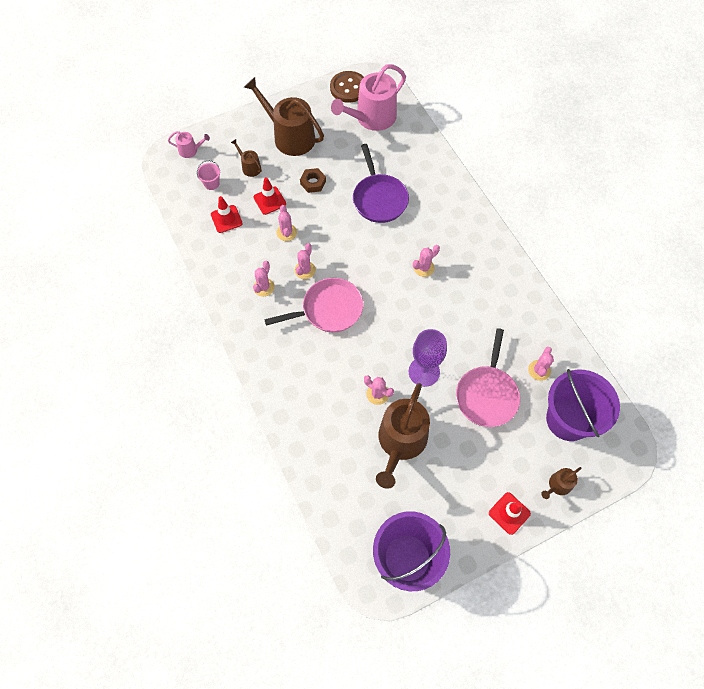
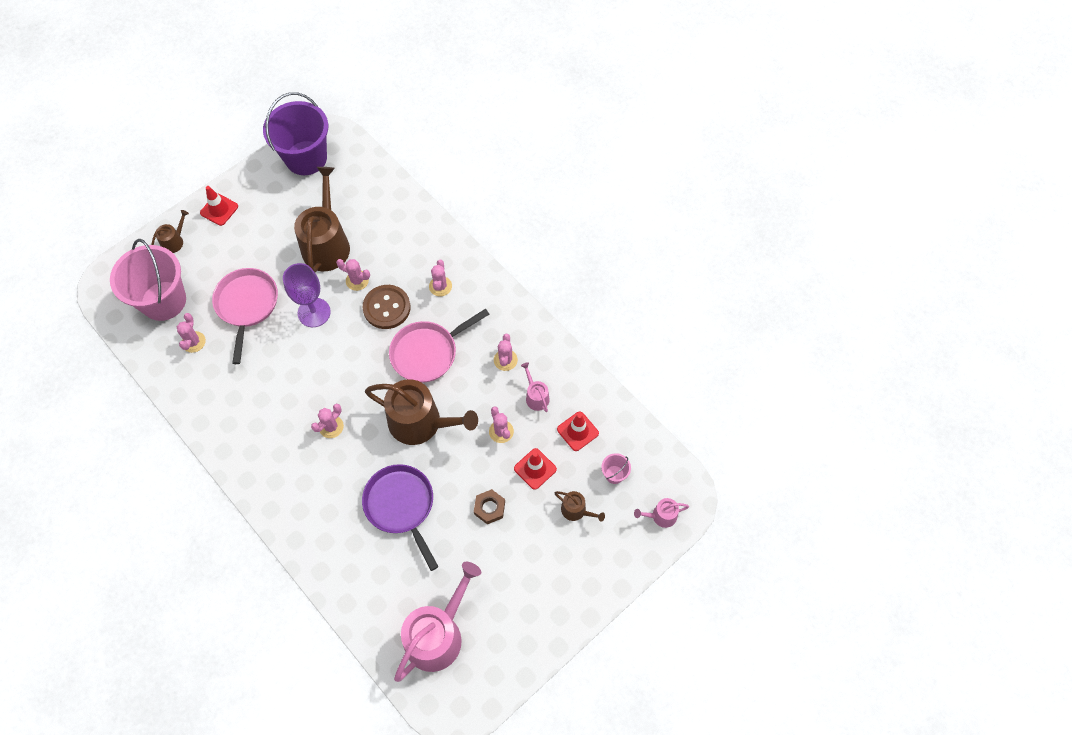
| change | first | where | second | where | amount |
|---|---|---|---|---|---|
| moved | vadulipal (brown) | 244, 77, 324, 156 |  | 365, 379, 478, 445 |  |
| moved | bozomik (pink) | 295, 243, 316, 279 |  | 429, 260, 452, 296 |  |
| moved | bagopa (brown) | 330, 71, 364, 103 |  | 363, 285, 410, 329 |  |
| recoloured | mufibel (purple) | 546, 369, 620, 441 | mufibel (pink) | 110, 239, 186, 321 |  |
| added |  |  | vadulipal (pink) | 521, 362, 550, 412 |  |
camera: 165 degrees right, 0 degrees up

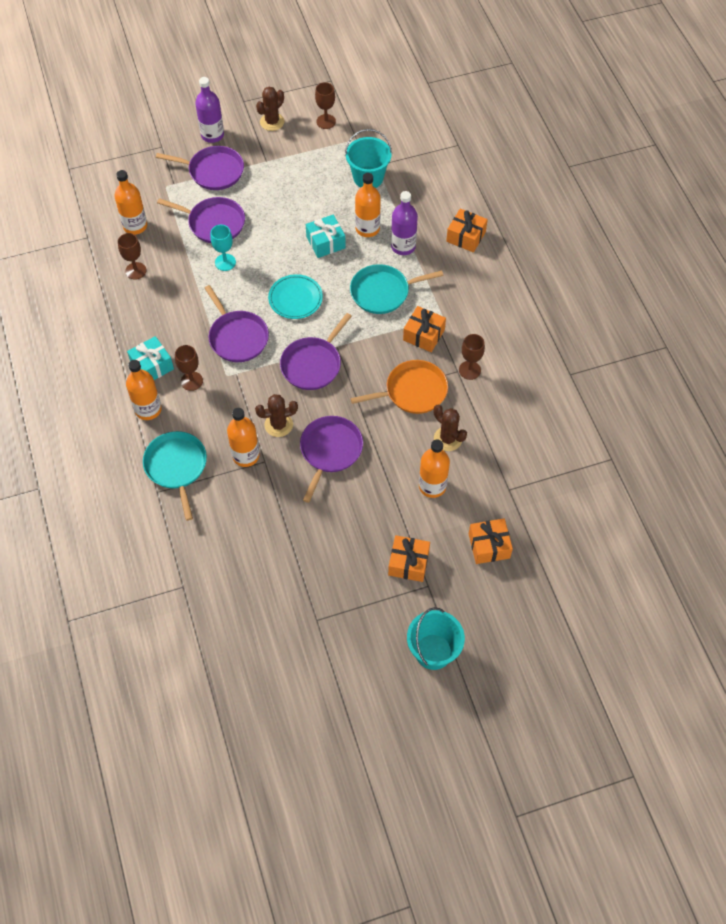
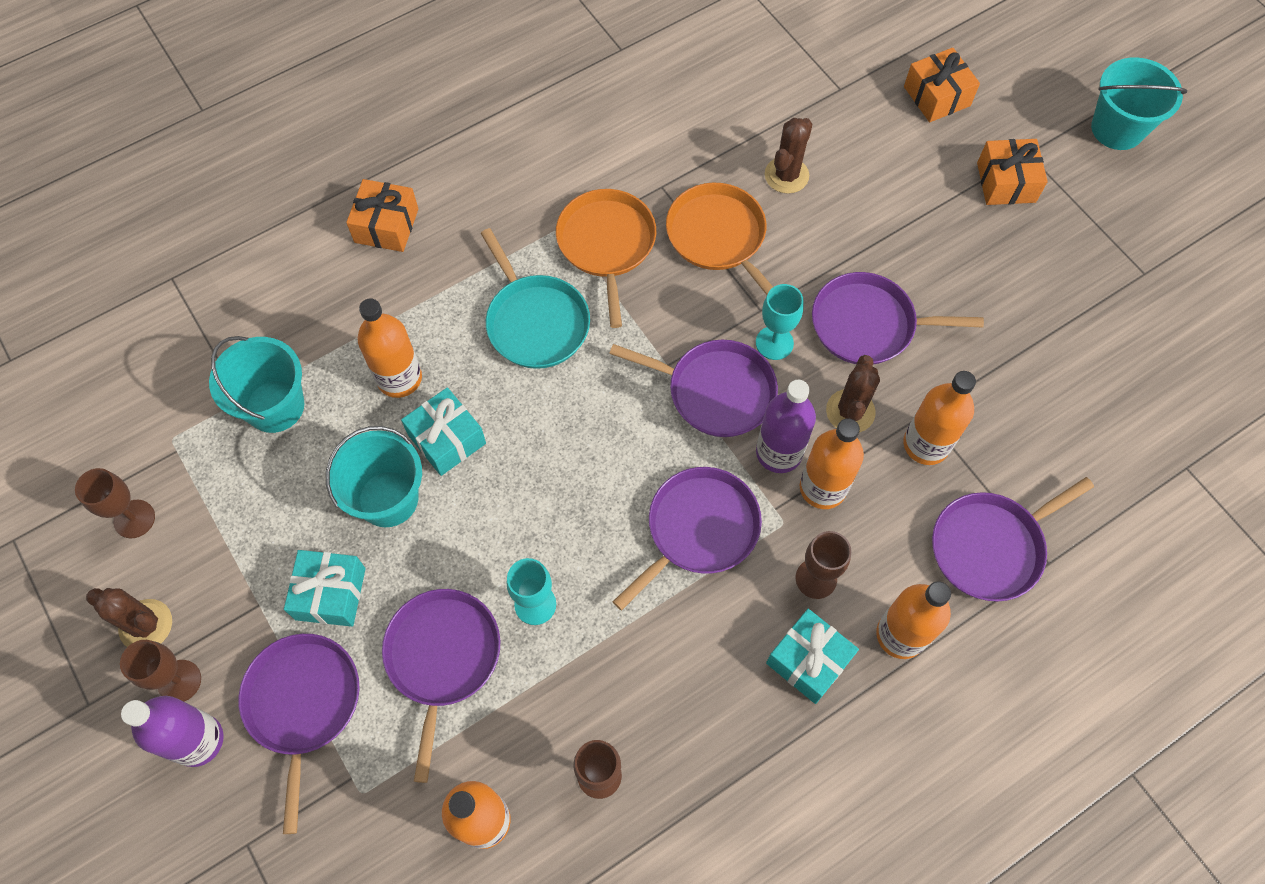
| change | first | where | second | where | amount |
|---|---|---|---|---|---|
| recoloured | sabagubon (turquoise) | 143, 431, 207, 521 | sabagubon (purple) | 932, 477, 1094, 601 |  |
| turned | bozomik (brown) | 255, 394, 298, 437 |  | 826, 355, 880, 433 | 45 degrees clockwise |
| removed | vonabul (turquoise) | 268, 274, 323, 319 |  |  |  |
| moved | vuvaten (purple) | 391, 191, 418, 255 |  | 756, 380, 816, 473 |  |
| replaced | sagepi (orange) | 403, 306, 446, 352 | sabagubon (orange) | 556, 189, 656, 328 |  |
| moved | vuvaten (orange) | 419, 439, 450, 498 |  | 800, 418, 864, 509 |  |
| moved | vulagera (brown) | 459, 334, 485, 380 |  | 120, 640, 201, 702 |  |
| added |  |  | sagepi (turquoise) | 284, 550, 366, 627 |  |
| added |  |  | mufibel (turquoise) | 326, 426, 422, 527 |  |
| added |  |  | vulagera (turquoise) | 756, 284, 804, 360 |  |
camera: 105 degrees left, 5 degrees up

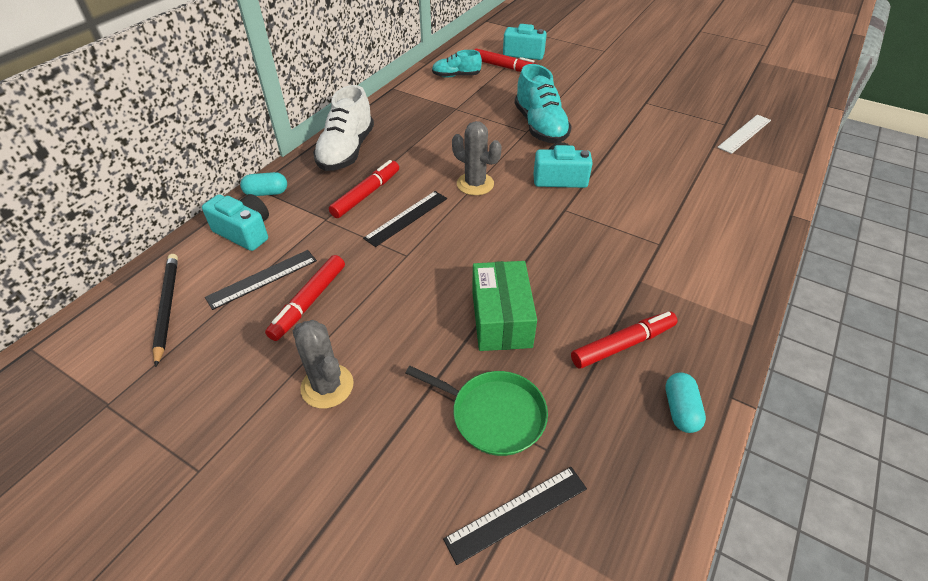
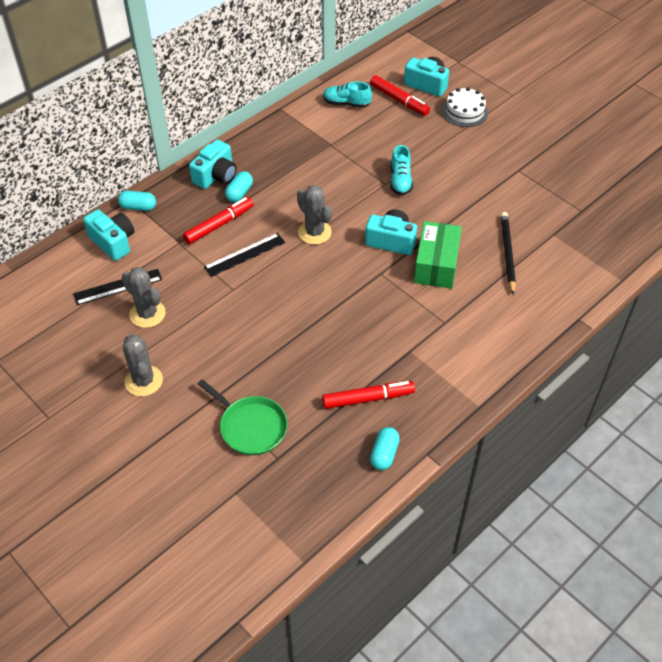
| change | first | where | second | where | amount |
|---|---|---|---|---|---|
| moved | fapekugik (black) | 152, 254, 178, 367 |  | 501, 212, 516, 295 |  |
| replaced | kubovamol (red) | 265, 255, 345, 341 | bozomik (grey) | 122, 267, 166, 328 |  |
| replaced | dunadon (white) | 313, 85, 374, 171 | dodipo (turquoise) | 189, 140, 237, 189 |  |
| removed | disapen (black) | 443, 467, 587, 565 |  |  |  |
| moved | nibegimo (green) | 472, 261, 537, 351 |  | 414, 221, 462, 289 |  |
| resized | dunadon (turquoise) | 515, 64, 572, 143 |  | 390, 145, 413, 195 | x0.59 |
| removed | disapen (white) | 717, 115, 771, 154 |  |  |  |
| added |  |  | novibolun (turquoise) | 225, 171, 253, 202 |  |
| added |  |  | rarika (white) | 442, 87, 488, 127 |  |
camera: 15 degrees right, 5 degrees up

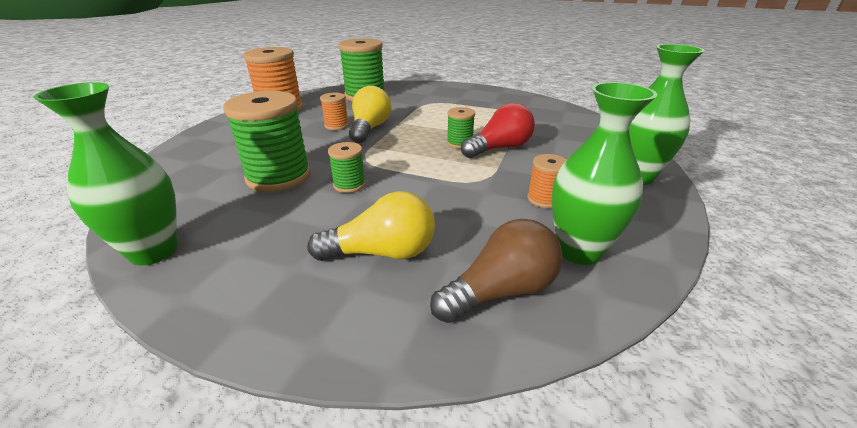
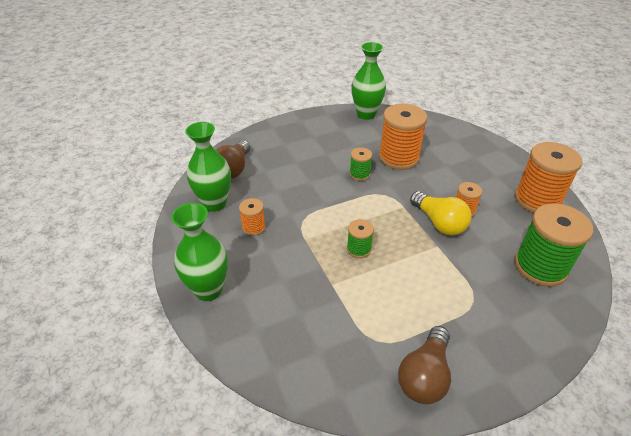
| change | first | where | second | where | amount |
|---|---|---|---|---|---|
| recoloured | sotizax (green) | 223, 91, 311, 192 | sotizax (orange) | 379, 104, 427, 170 |  |
| removed | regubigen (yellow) | 307, 191, 435, 261 |  |  |  |
| removed | regubigen (red) | 461, 103, 535, 158 |  |  |  |
| added |  |  | regubigen (brown) | 398, 326, 451, 404 |  |
camera: 135 degrees right, 10 degrees up

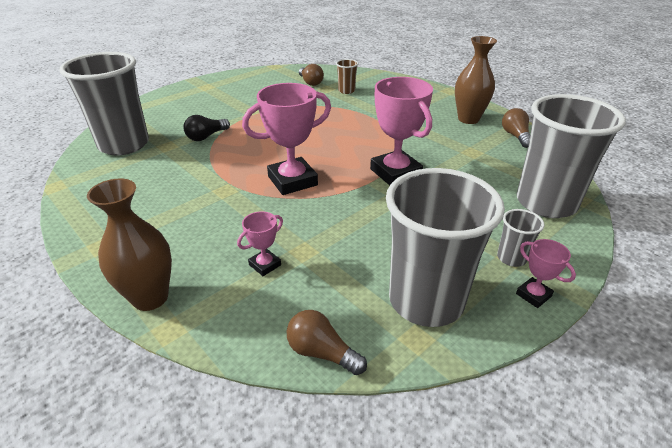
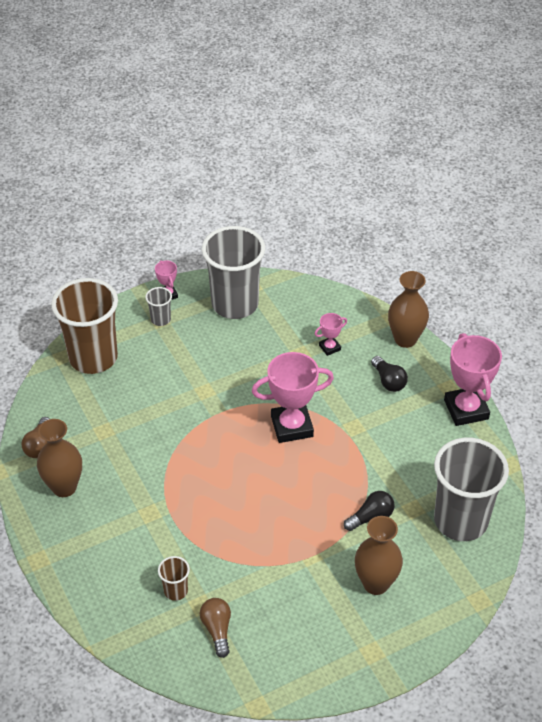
| change | first | where | second | where | amount |
|---|---|---|---|---|---|
| removed | regubigen (brown) | 287, 310, 367, 375 |  |  |  |
| moved | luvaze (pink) | 370, 77, 433, 185 |  | 444, 333, 502, 426 |  |
| recoloured | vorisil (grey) | 517, 94, 626, 218 | vorisil (brown) | 51, 278, 118, 374 |  |
| added |  |  | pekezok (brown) | 355, 516, 403, 595 |  |
| added |  |  | regubigen (black) | 371, 356, 408, 392 |  |
camera: 165 degrees left, 10 degrees up

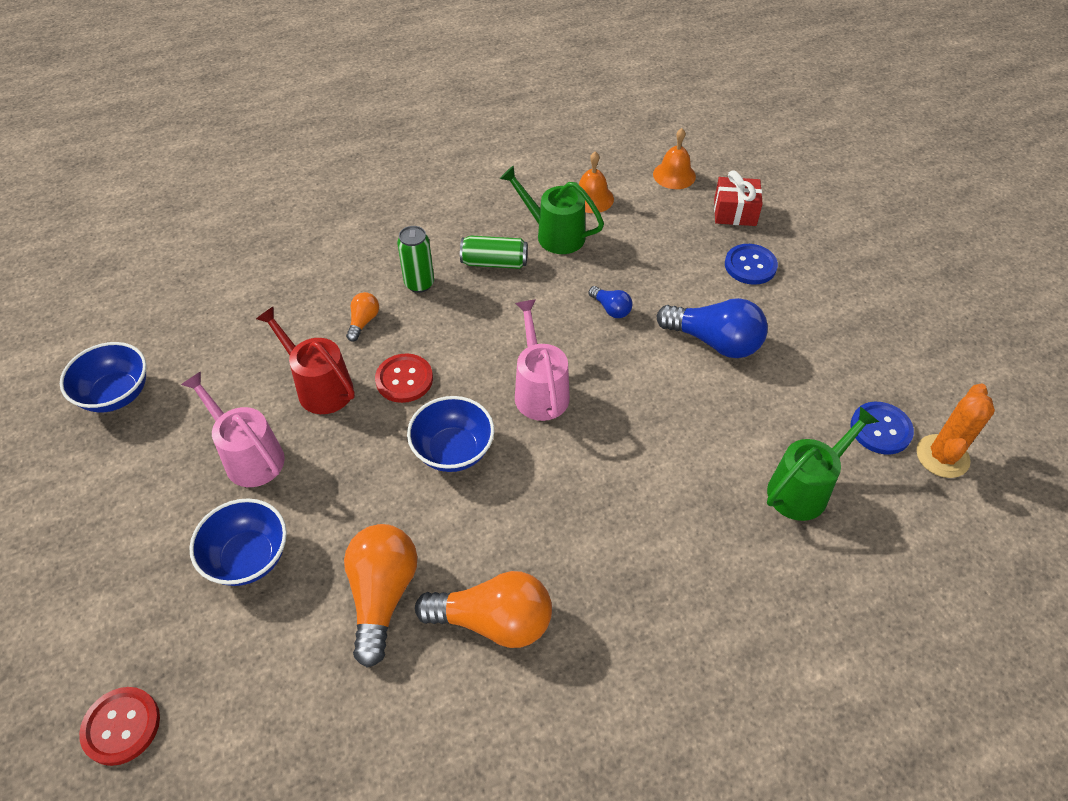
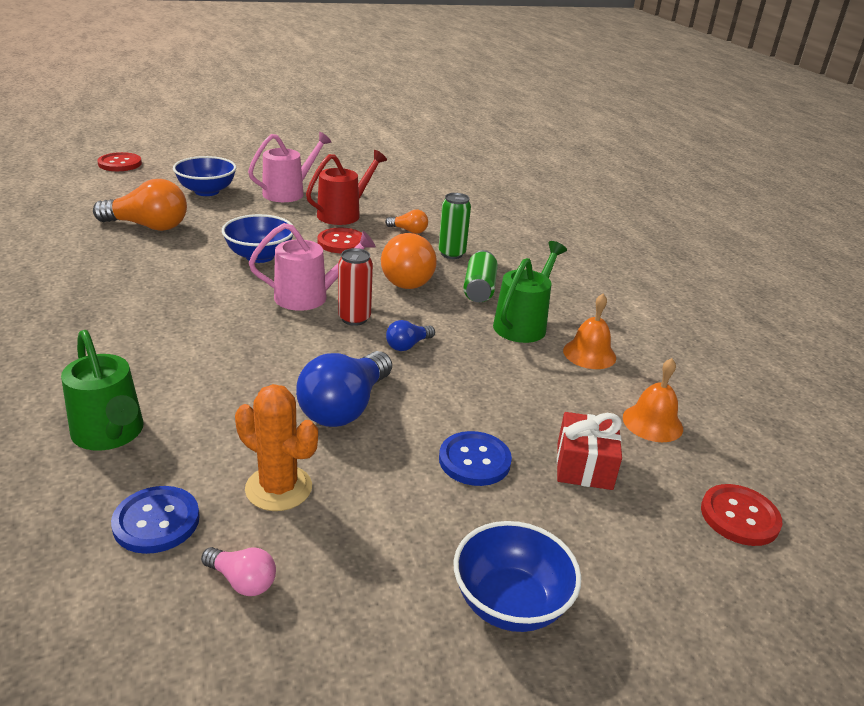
| change | first | where | second | where | amount |
|---|---|---|---|---|---|
| moved | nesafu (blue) | 60, 342, 146, 413 |  | 454, 521, 581, 632 |  |
| moved | regubigen (orange) | 415, 571, 552, 648 |  | 381, 233, 437, 289 |  |
| moved | bozomik (orange) | 916, 384, 995, 478 |  | 235, 384, 318, 511 |  |
| added |  |  | regubigen (pink) | 201, 547, 276, 596 |  |
| added |  |  | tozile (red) | 338, 248, 373, 326 |  |
| added |  |  | bagopa (red) | 701, 484, 782, 546 |  |
camera: 90 degrees right, 20 degrees down

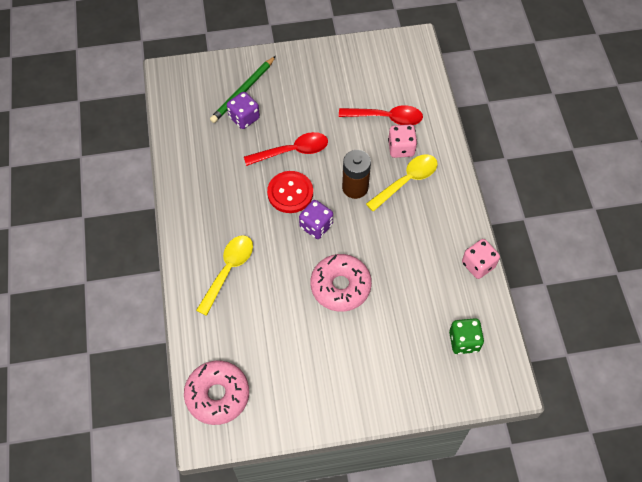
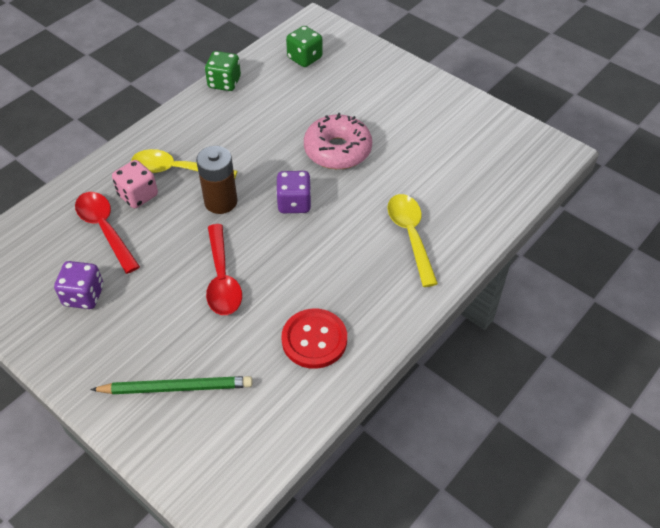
| change | first | where | second | where | amount |
|---|---|---|---|---|---|
| removed | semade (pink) | 184, 361, 249, 425 |  |  |  |
| turned | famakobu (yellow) | 196, 235, 253, 316 |  | 387, 194, 438, 287 | 90 degrees clockwise |
| moved | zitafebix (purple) | 227, 92, 260, 129 |  | 54, 261, 103, 309 |  |
| turned | famakobu (red) | 244, 132, 328, 166 |  | 206, 224, 242, 315 | 135 degrees counterclockwise |
| moved | bagopa (red) | 267, 171, 313, 213 |  | 281, 309, 347, 369 |  |
| recoloured | zitafebix (pink) | 462, 239, 500, 279 | zitafebix (green) | 205, 51, 241, 91 |  |
camera: 130 degrees left, 10 degrees down

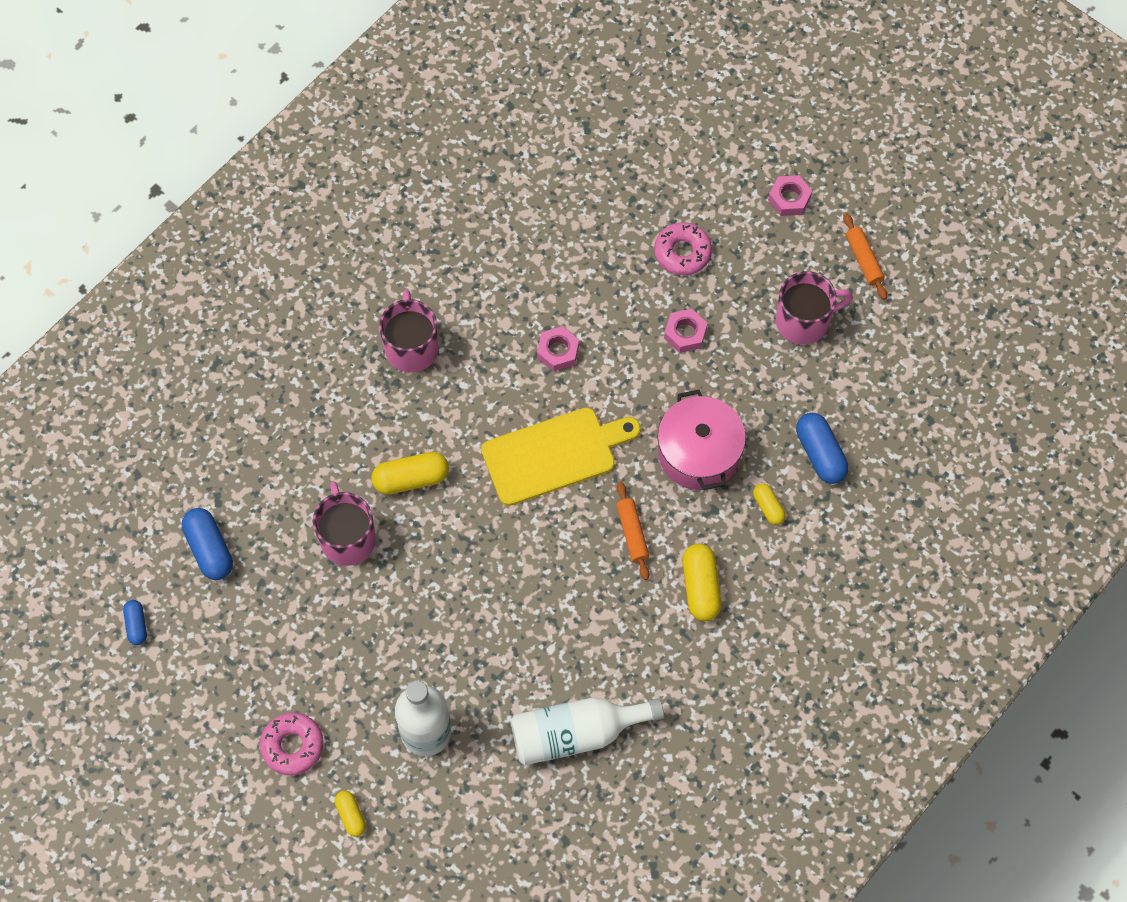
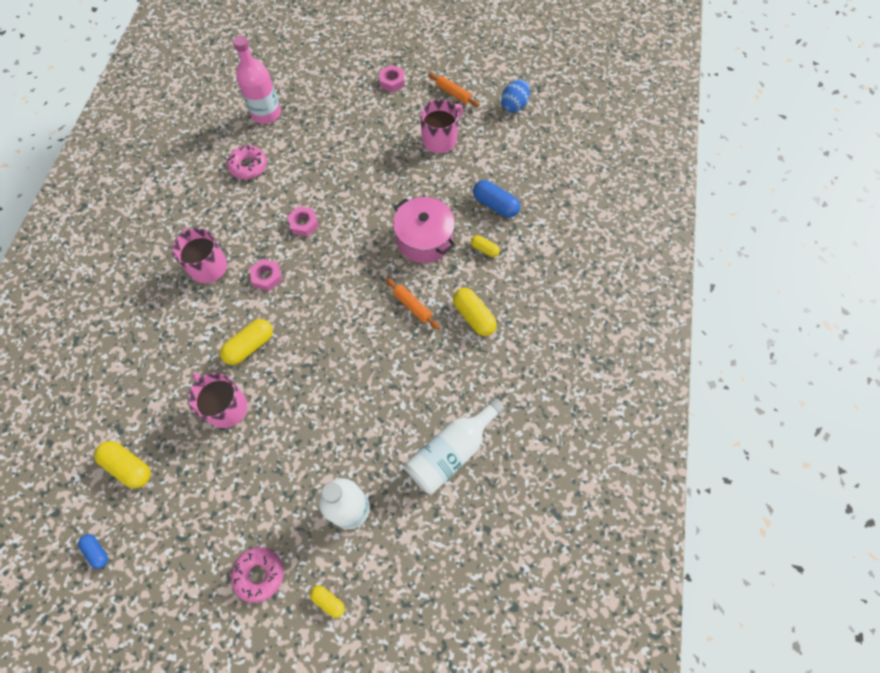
| change | first | where | second | where | amount |
|---|---|---|---|---|---|
| recoloured | novibolun (blue) | 182, 508, 233, 580 | novibolun (yellow) | 94, 441, 151, 488 |  |
| removed | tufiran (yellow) | 481, 408, 641, 506 |  |  |  |
| moved | semade (pink) | 654, 222, 712, 275 |  | 227, 145, 267, 179 |  |
| moved | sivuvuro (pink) | 664, 309, 708, 353 |  | 249, 259, 282, 291 |  |
| added |  |  | vuvaten (pink) | 233, 36, 281, 124 |  |
| added |  |  | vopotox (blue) | 501, 80, 530, 113 |  |
camera: 30 degrees left, 0 degrees up

